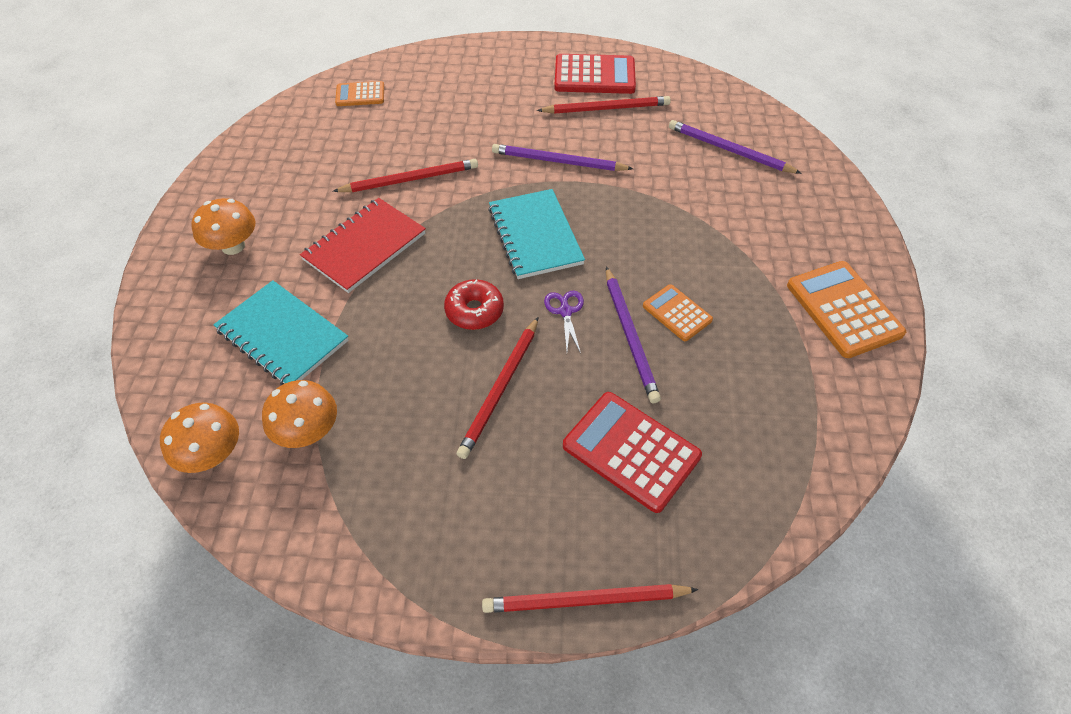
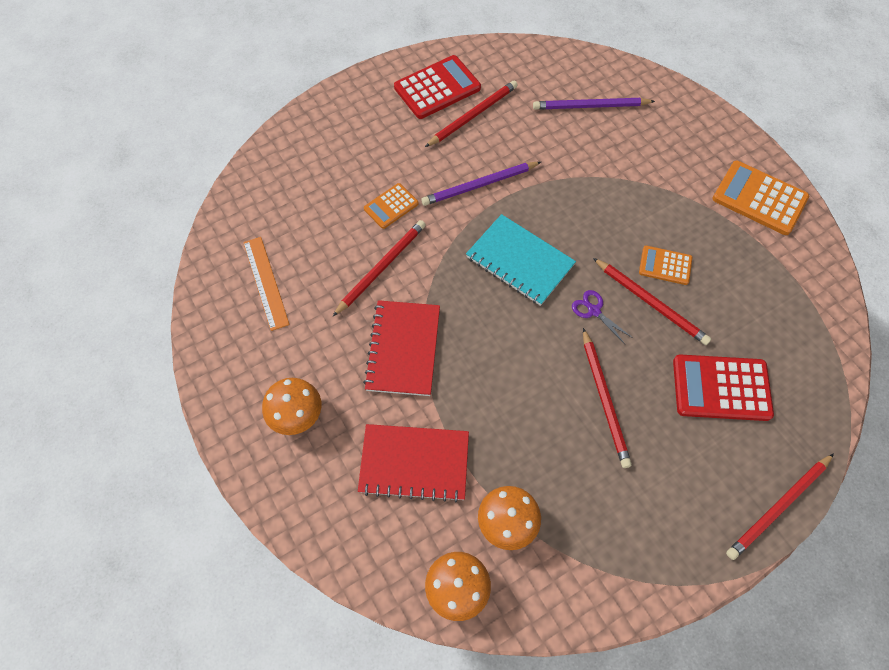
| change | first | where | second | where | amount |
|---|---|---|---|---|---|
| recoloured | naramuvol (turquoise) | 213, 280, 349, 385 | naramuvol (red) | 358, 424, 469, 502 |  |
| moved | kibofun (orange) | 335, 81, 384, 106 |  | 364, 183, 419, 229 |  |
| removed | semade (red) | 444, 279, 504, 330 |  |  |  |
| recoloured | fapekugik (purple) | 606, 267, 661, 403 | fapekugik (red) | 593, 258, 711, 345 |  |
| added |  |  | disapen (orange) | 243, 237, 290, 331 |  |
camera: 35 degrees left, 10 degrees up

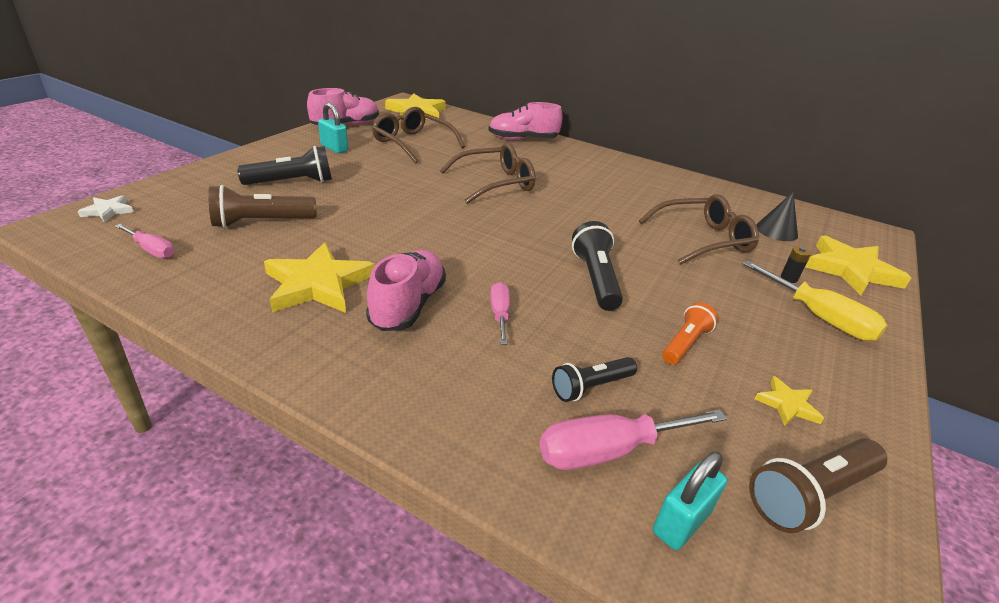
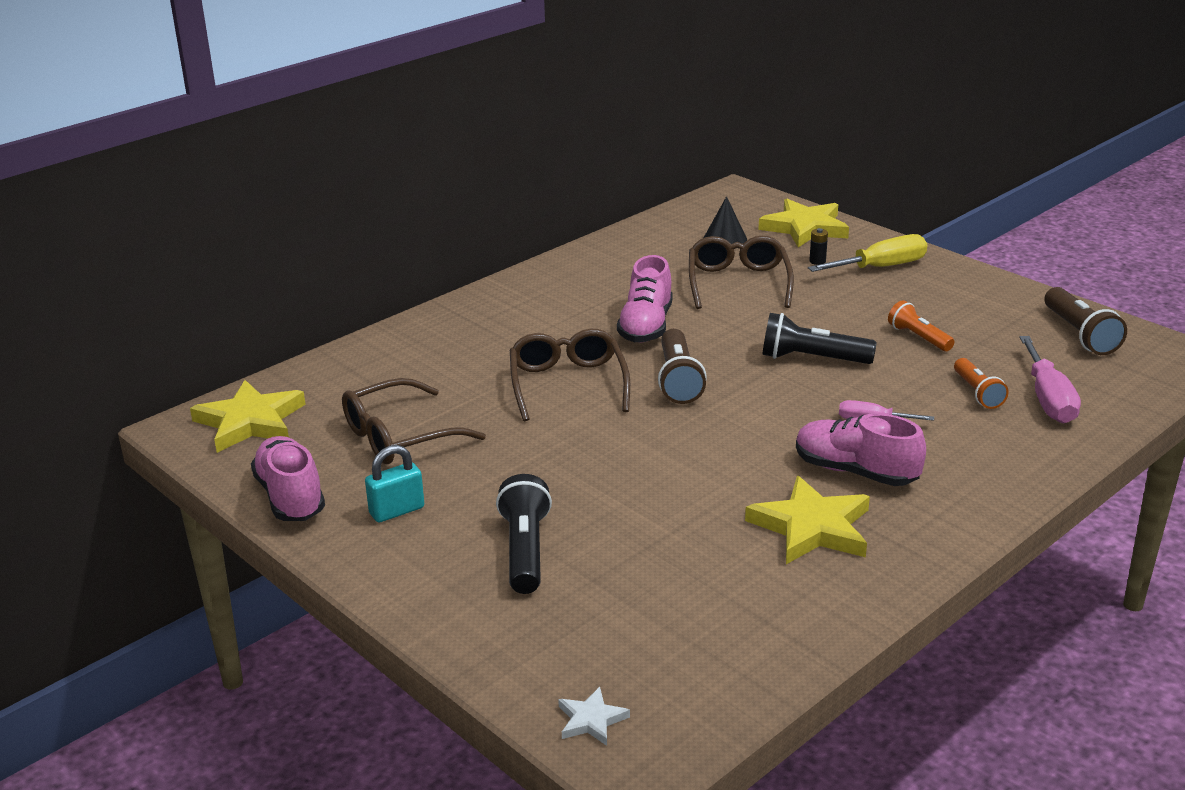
| change | first | where | second | where | amount |
|---|---|---|---|---|---|
| removed | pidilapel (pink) | 115, 224, 174, 258 |  |  |  |
| moved | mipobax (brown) | 208, 185, 316, 228 |  | 658, 329, 707, 404 |  |
| moved | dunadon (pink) | 488, 102, 563, 140 |  | 617, 255, 673, 342 |  |
| recoloured | mipobax (black) | 552, 357, 637, 402 | mipobax (orange) | 954, 358, 1009, 409 |  |
| removed | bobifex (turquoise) | 653, 452, 727, 550 |  |  |  |
| removed | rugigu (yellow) | 754, 376, 824, 426 |  |  |  |
camera: 70 degrees left, 5 degrees down

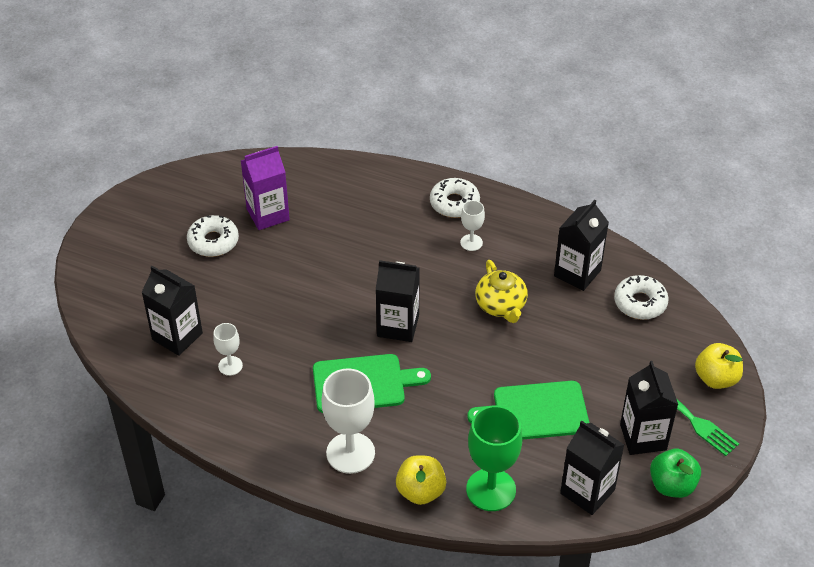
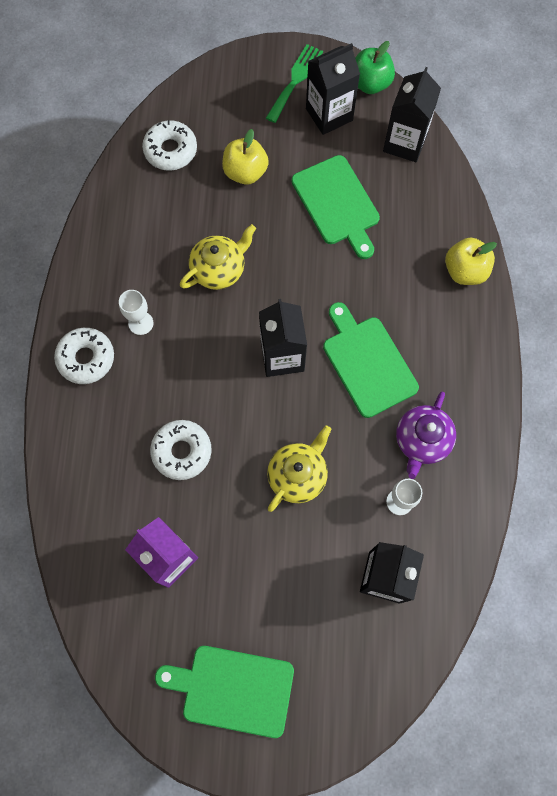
| change | first | where | second | where | amount |
|---|---|---|---|---|---|
| moved | semade (white) | 187, 215, 239, 257 |  | 150, 420, 212, 480 |  |
| removed | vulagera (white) | 321, 368, 375, 474 |  |  |  |
| removed | vulagera (green) | 466, 405, 522, 511 |  |  |  |
| removed | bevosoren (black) | 554, 200, 609, 291 |  |  |  |
| moved | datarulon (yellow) | 695, 343, 743, 389 |  | 222, 129, 269, 185 |  |
| added |  |  | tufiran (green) | 155, 646, 294, 738 |  |
| added |  |  | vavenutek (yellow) | 267, 426, 331, 512 |  |
| added |  |  | vavenutek (purple) | 396, 392, 456, 479 |  |
camera: 110 degrees left, 25 degrees up

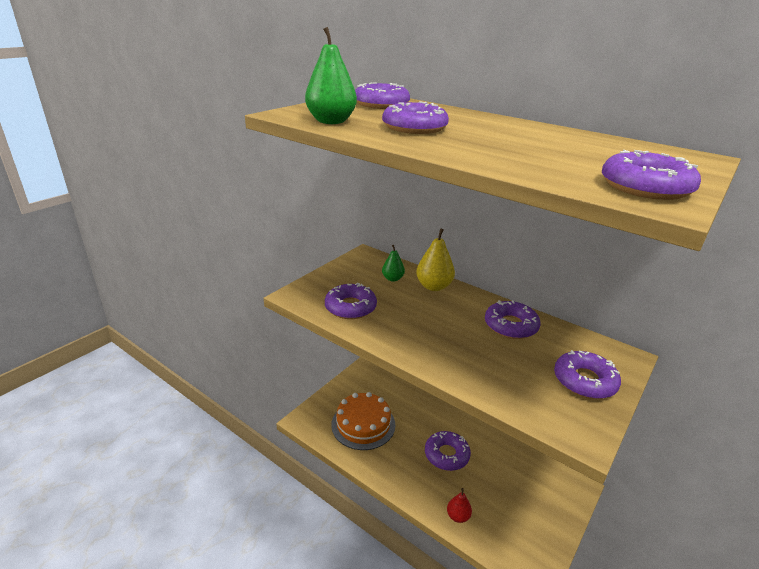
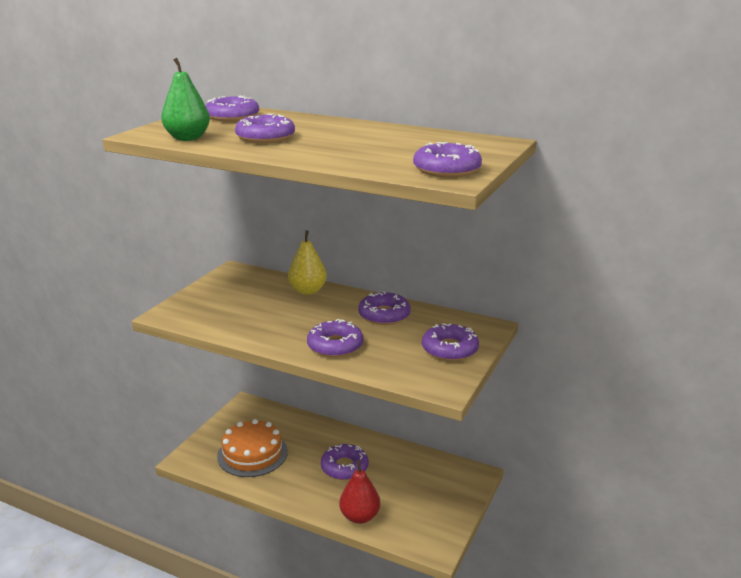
| change | first | where | second | where | amount |
|---|---|---|---|---|---|
| moved | semade (purple) | 325, 283, 377, 319 |  | 307, 319, 363, 357 |  |
| removed | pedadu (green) | 382, 245, 405, 282 |  |  |  |
| resized | pedadu (red) | 447, 488, 472, 523 |  | 339, 460, 380, 524 | x1.64 |
camera: 10 degrees left, 5 degrees down

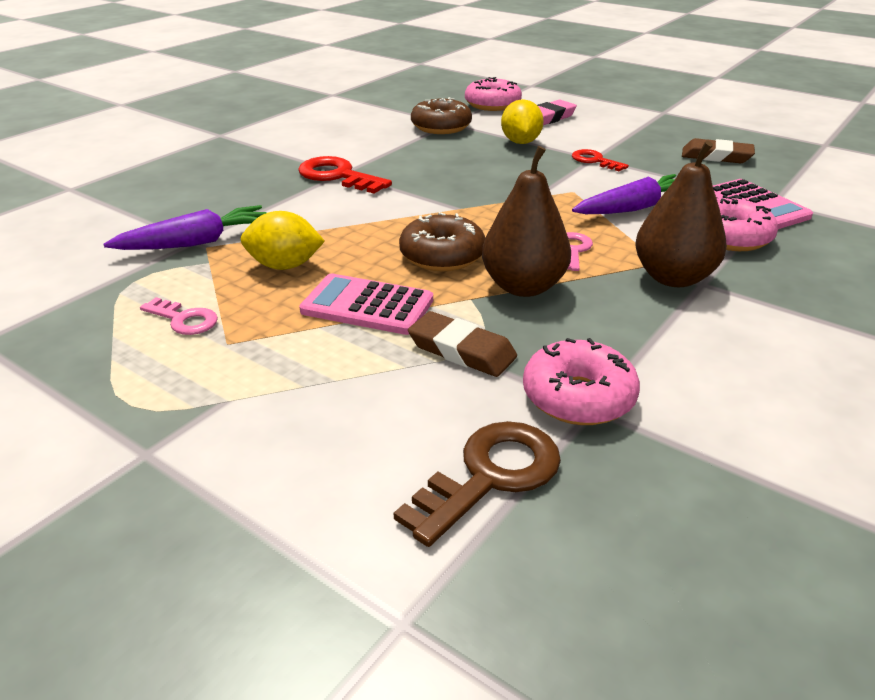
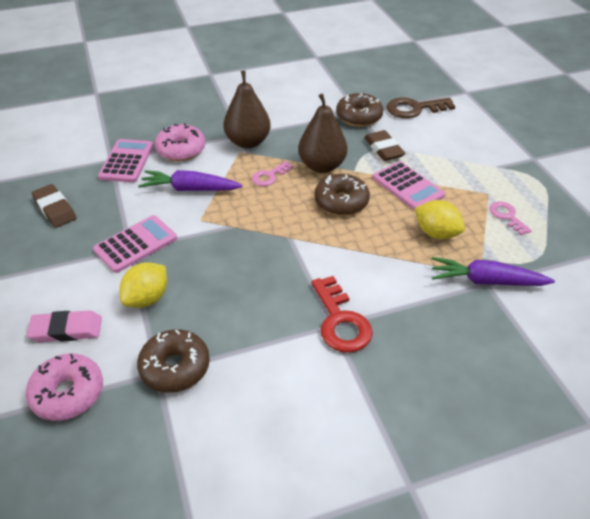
| change | first | where | second | where | amount |
|---|---|---|---|---|---|
| recoloured | semade (pink) | 523, 338, 640, 425 | semade (brown) | 336, 93, 383, 127 |  |
| replaced | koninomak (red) | 572, 149, 629, 171 | kibofun (pink) | 93, 215, 177, 273 |  |
camera: 145 degrees left, 10 degrees up

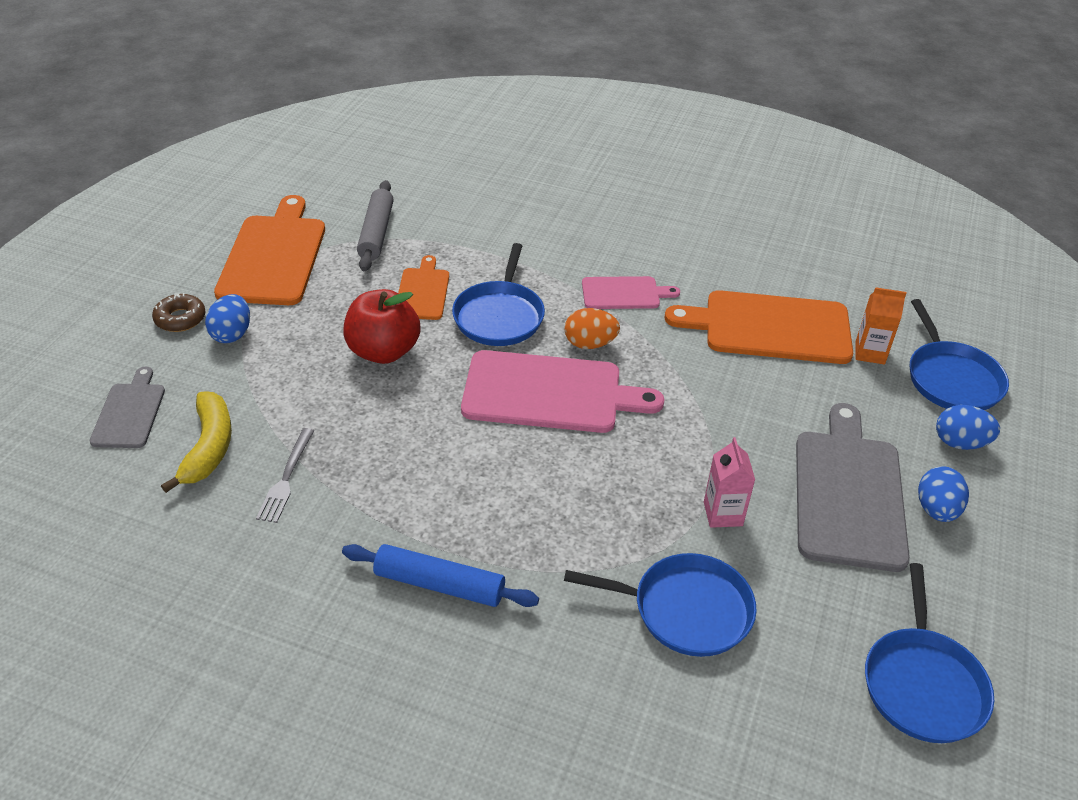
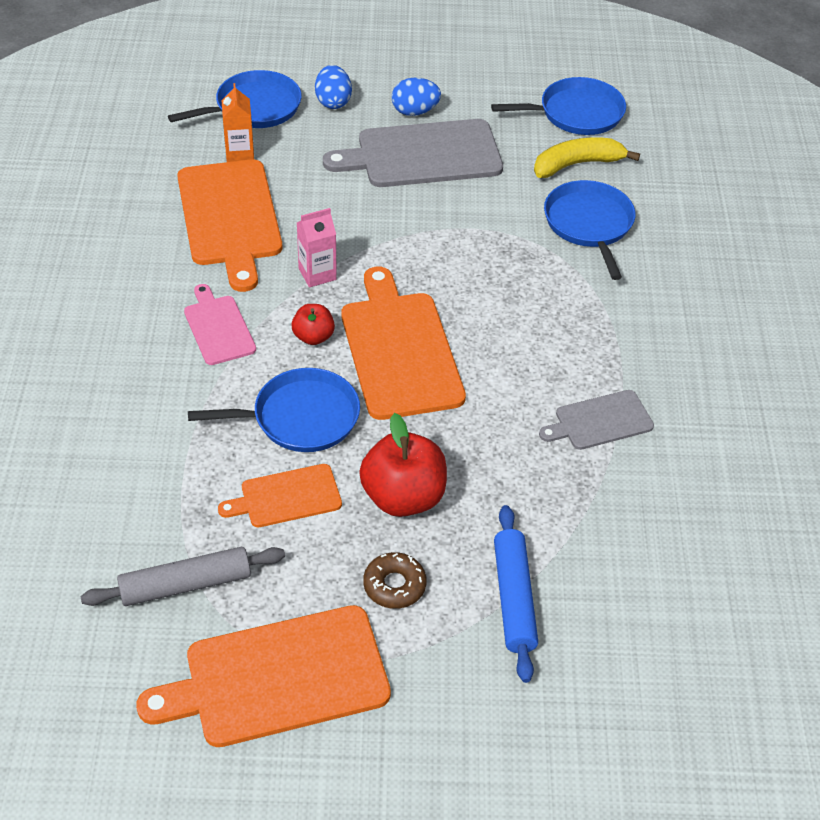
| change | first | where | second | where | amount |
|---|---|---|---|---|---|
| moved | tufiran (grey) | 90, 367, 165, 448 |  | 539, 390, 654, 450 |  |
| moved | semade (brown) | 152, 293, 206, 332 |  | 363, 552, 427, 609 |  |
| moved | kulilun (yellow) | 161, 391, 232, 493 |  | 534, 137, 640, 178 |  |
| removed | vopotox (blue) | 205, 294, 250, 343 |  |  |  |
| removed | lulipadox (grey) | 256, 428, 314, 523 |  |  |  |
| moved | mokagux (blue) | 342, 544, 539, 607 |  | 494, 505, 538, 683 |  |
| recoloured | tufiran (pink) | 461, 350, 665, 433 | tufiran (orange) | 341, 267, 466, 420 |  |
| replaced | vopotox (orange) | 564, 308, 620, 349 | datarulon (red) | 291, 304, 335, 345 |  |
| moved | bevosoren (pink) | 704, 437, 755, 528 |  | 297, 208, 337, 287 |  |
camera: 110 degrees left, 5 degrees up

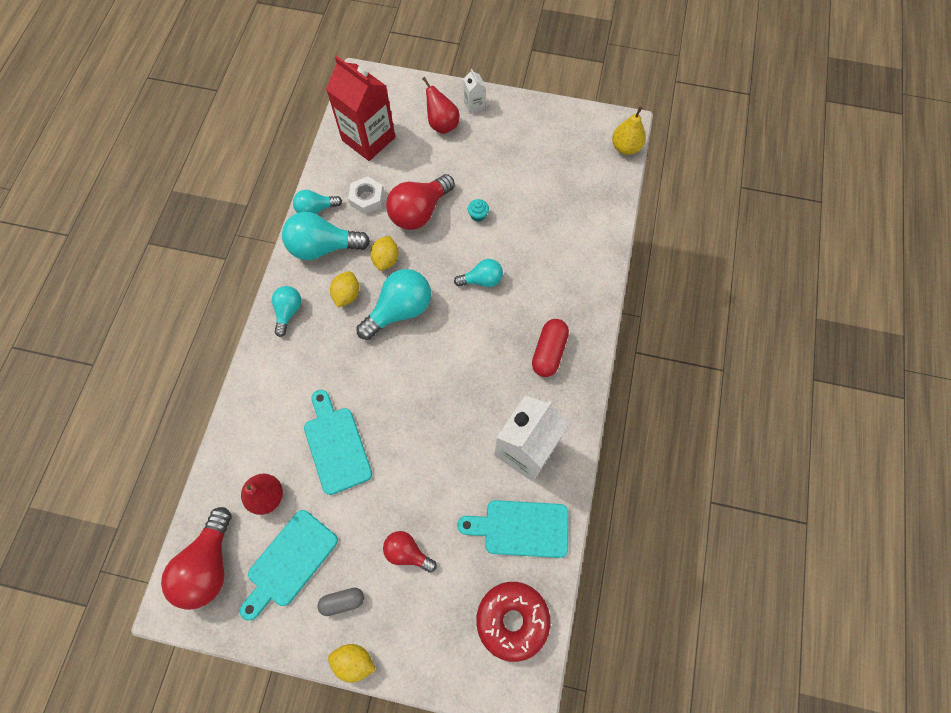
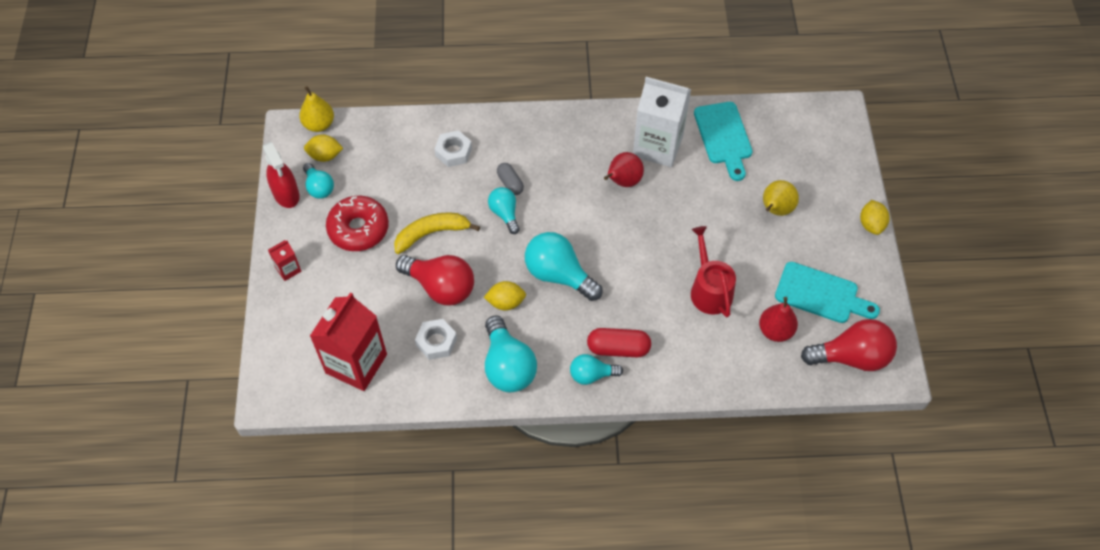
| change | first | where | second | where | amount |
|---|---|---|---|---|---|
| moved | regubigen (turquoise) | 293, 190, 342, 214 |  | 303, 163, 334, 199 |  |
| replaced | tufiran (turquoise) | 304, 390, 372, 495 | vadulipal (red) | 691, 226, 736, 317 |  |
| moved | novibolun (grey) | 317, 588, 364, 616 |  | 497, 163, 524, 195 |  |
| moved | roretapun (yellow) | 330, 271, 359, 308 |  | 304, 134, 343, 162 |  |
| replaced | regubigen (red) | 383, 531, 437, 573 | pedadu (yellow) | 763, 180, 799, 216 |  |
| moved | pedadu (red) | 422, 77, 459, 134 |  | 604, 152, 644, 187 |  |
| recoloured | bevosoren (white) | 463, 69, 485, 114 | bevosoren (red) | 268, 240, 301, 281 |  |
| replaced | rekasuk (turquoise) | 468, 199, 489, 222 | kulilun (yellow) | 394, 212, 480, 254 |  |
| moved | semade (red) | 476, 582, 550, 662 |  | 326, 196, 389, 251 |  |
| moved | novibolun (red) | 532, 319, 569, 377 |  | 587, 328, 651, 357 |  |
| added |  |  | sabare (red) | 263, 142, 300, 208 |  |
| added |  |  | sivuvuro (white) | 435, 130, 472, 167 |  |
camera: 105 degrees left, 10 degrees down

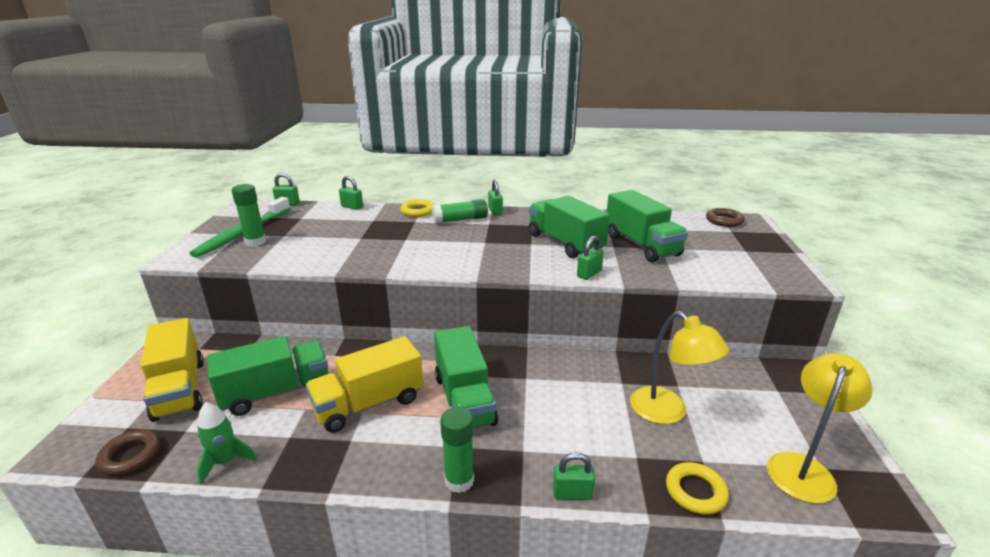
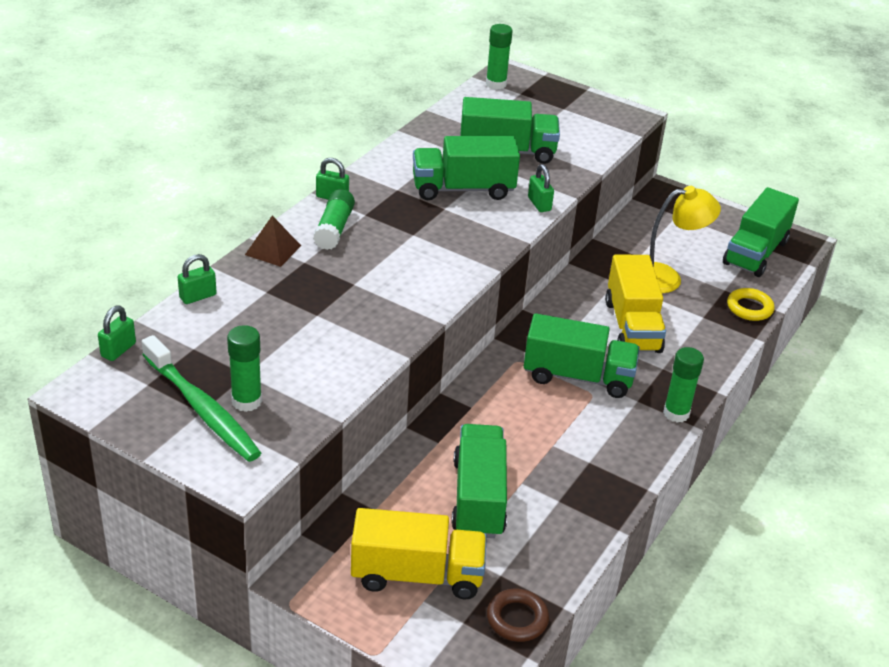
| change | first | where | second | where | amount |
|---|---|---|---|---|---|
| removed | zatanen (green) | 197, 402, 257, 485 |  |  |  |
| moved | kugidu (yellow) | 305, 336, 423, 433 |  | 605, 254, 666, 353 |  |
| replaced | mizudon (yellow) | 400, 199, 435, 217 | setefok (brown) | 245, 216, 301, 267 |  |
| removed | bobifex (green) | 553, 452, 595, 500 |  |  |  |
| replaced | mizudon (brown) | 706, 208, 745, 227 | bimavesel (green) | 486, 24, 512, 90 |  |
| replaced | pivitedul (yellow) | 767, 353, 873, 503 | kugidu (green) | 723, 187, 799, 277 |  |
camera: 65 degrees left, 10 degrees up

